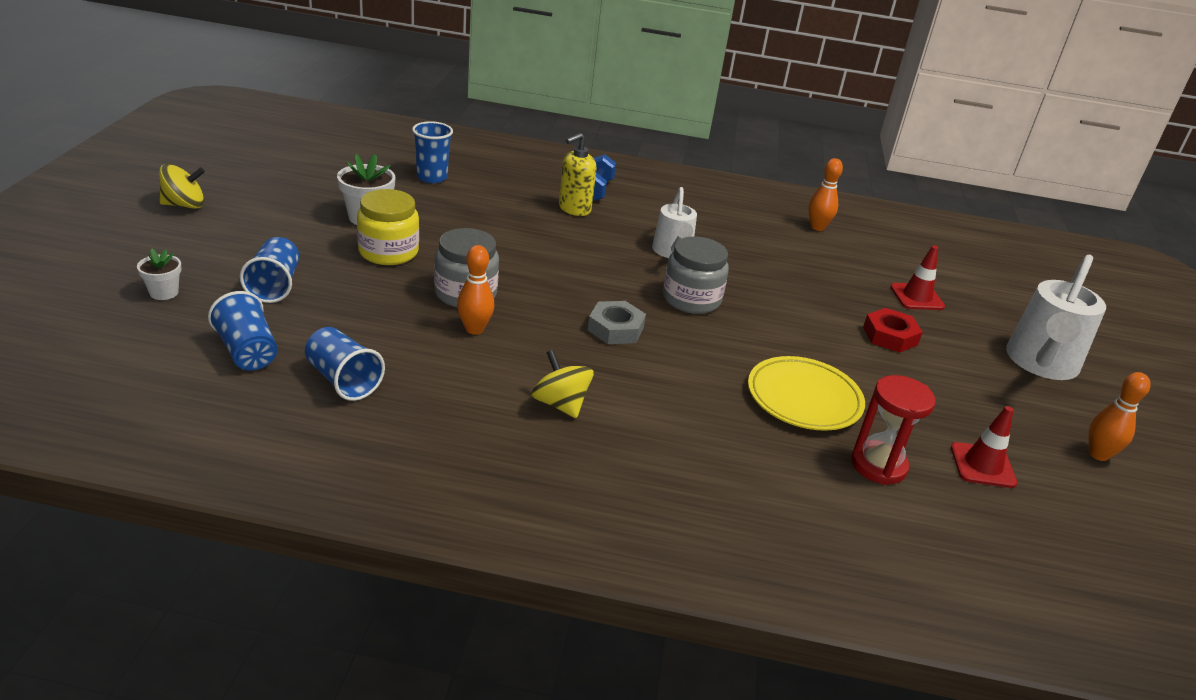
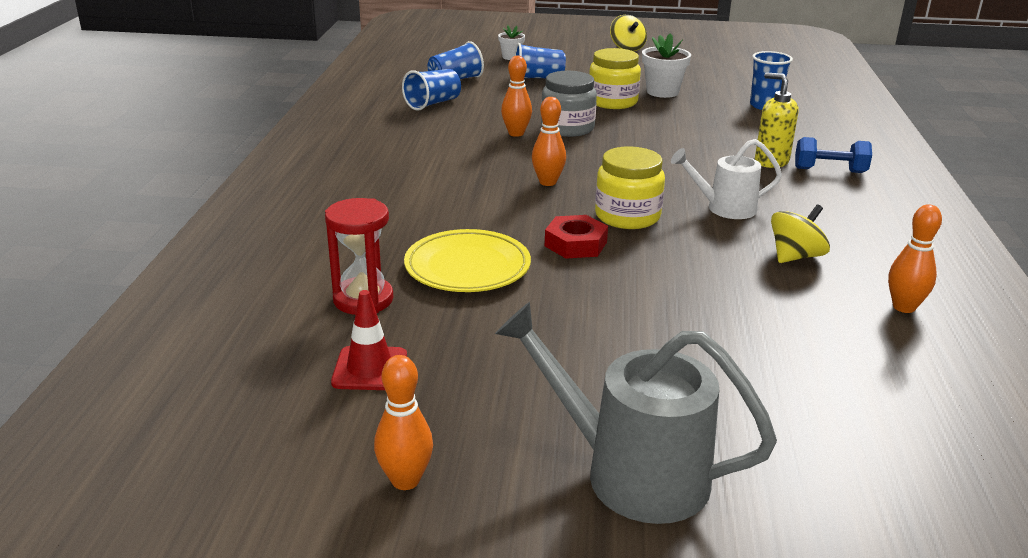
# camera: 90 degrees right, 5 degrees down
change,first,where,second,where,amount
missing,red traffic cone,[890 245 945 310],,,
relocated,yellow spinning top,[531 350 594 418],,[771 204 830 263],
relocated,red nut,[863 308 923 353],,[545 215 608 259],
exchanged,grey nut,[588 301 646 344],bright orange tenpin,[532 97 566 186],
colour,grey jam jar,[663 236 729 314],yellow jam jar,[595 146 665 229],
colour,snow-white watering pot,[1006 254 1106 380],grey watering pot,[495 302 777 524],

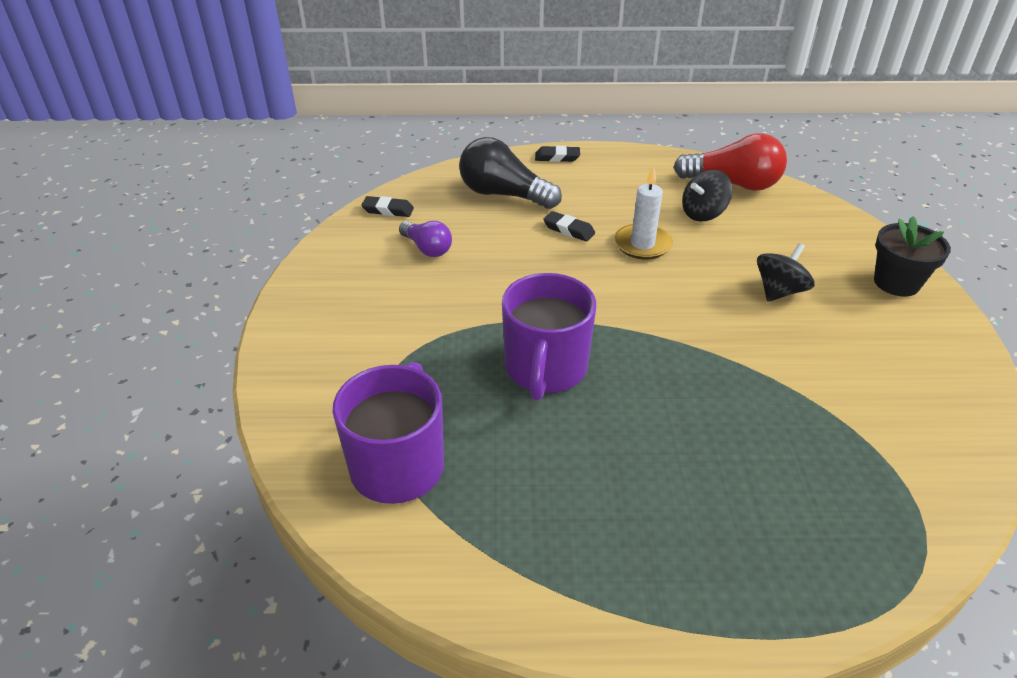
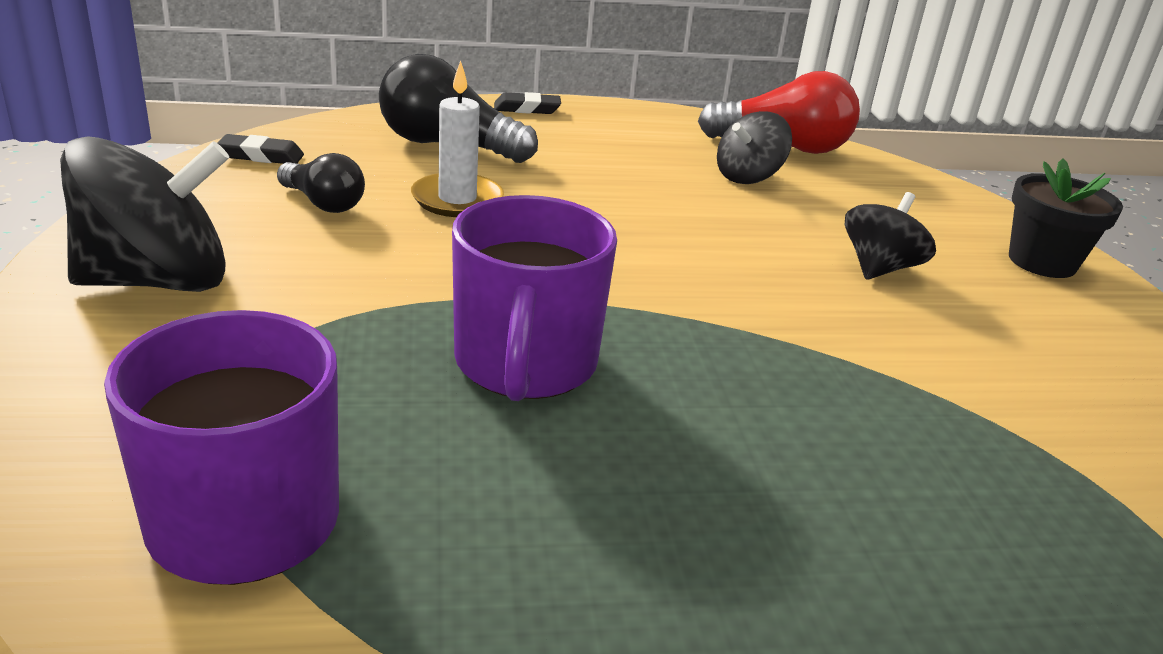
# camera: 10 degrees left, 10 degrees down
change,first,where,second,where,amount
missing,black eraser,[543 211 595 242],,,
appeared,,,black spinning top,[60 136 229 292],
relocated,snow-white wax candle,[614 165 673 260],,[411 61 504 217],
colour,violet lightbulb,[399 221 452 257],black lightbulb,[277 153 365 213],

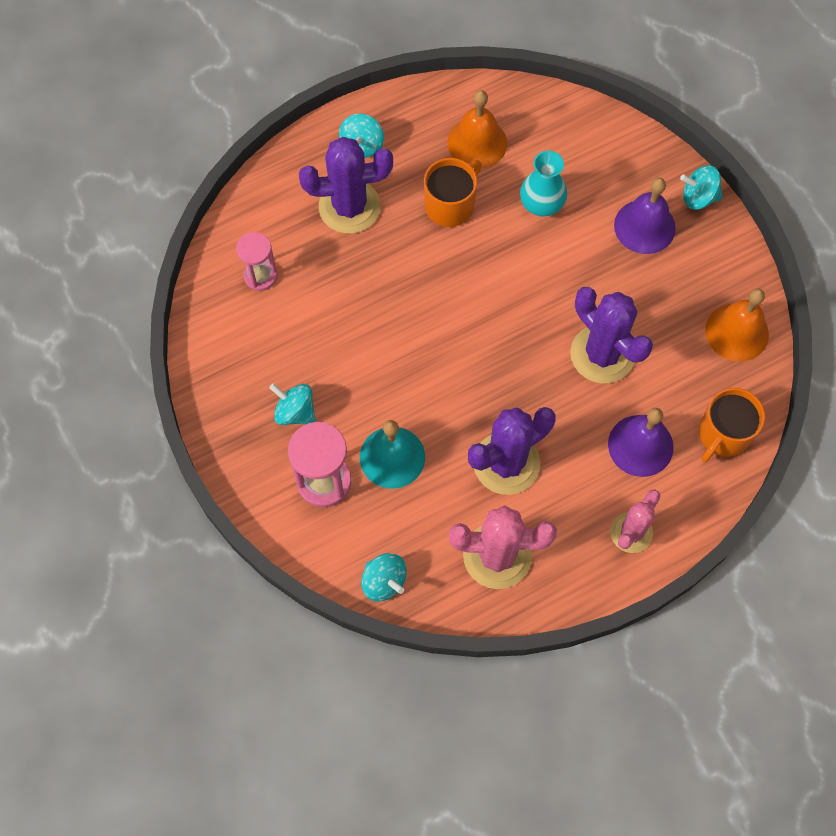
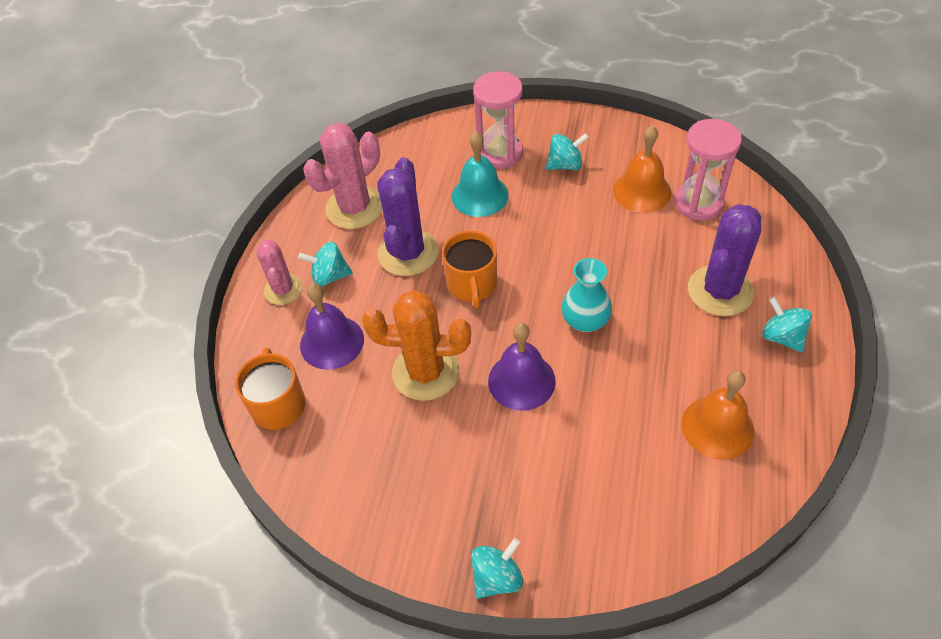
# camera: 135 degrees right, 15 degrees down
change,first,where,second,where,amount
relocated,aqua spinning top,[361 553 407 601],,[298 242 353 286],
relocated,bright orange coffee mug,[424 158 482 227],,[442 231 497 308],
relocated,aqua tall vase,[520 151 567 216],,[561 258 612 332],
relocated,violet school bell,[614 178 676 254],,[488 323 556 411],
relocated,bright orange school bell,[705 288 769 362],,[613 125 671 213],
colour,violet saguaro cactus,[570 287 653 383],bright orange saguaro cactus,[362 290 471 401],
size,rosy hourglass,[236 232 277 291],,[674 119 742 221],x1.53

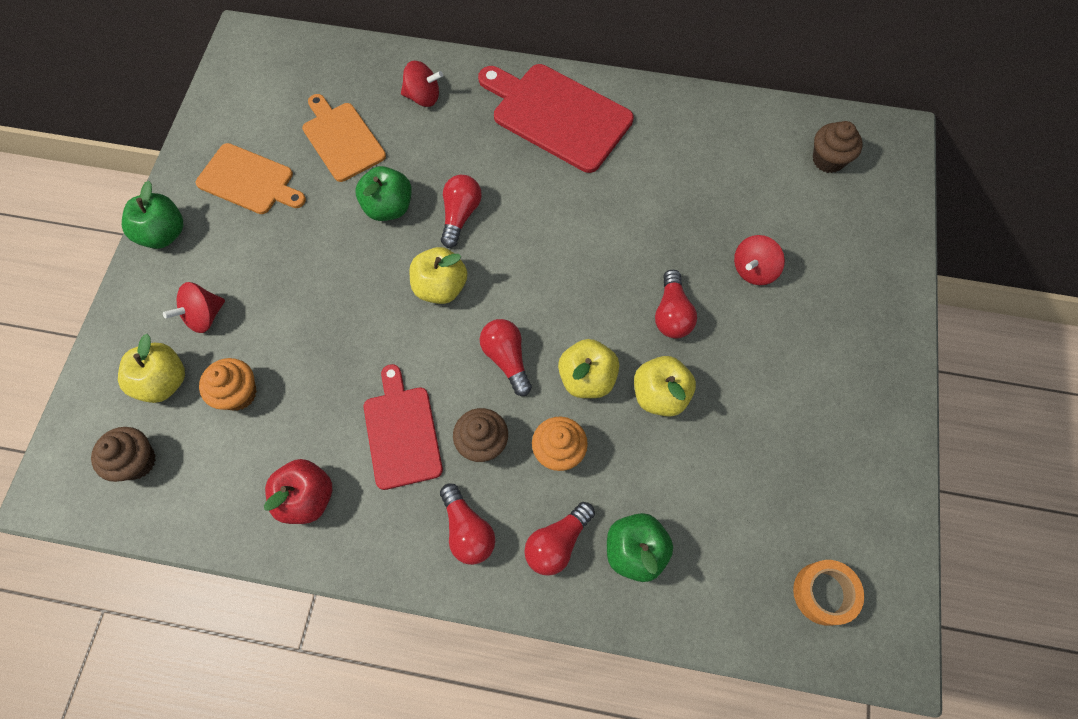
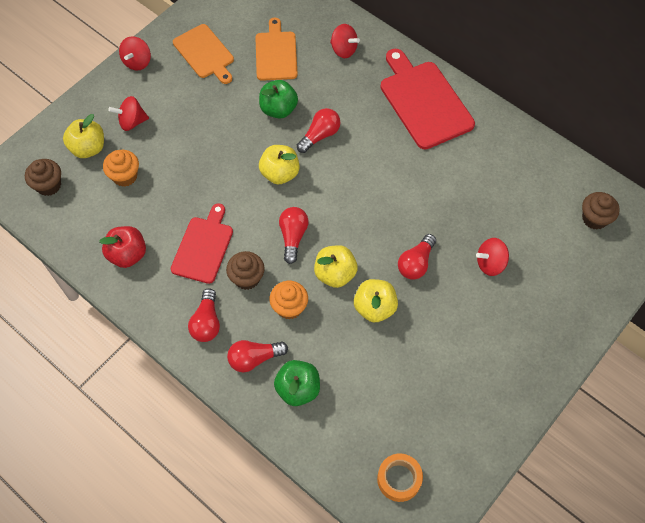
# camera: 30 degrees right, 5 degrees down
change,first,where,second,where,amount
exchanged,leaf-green toy apple,[122 181 183 249],red spinning top,[119 36 151 70],

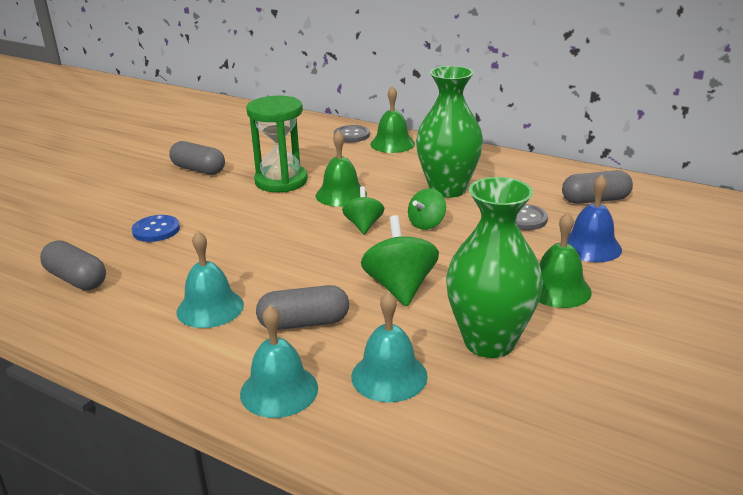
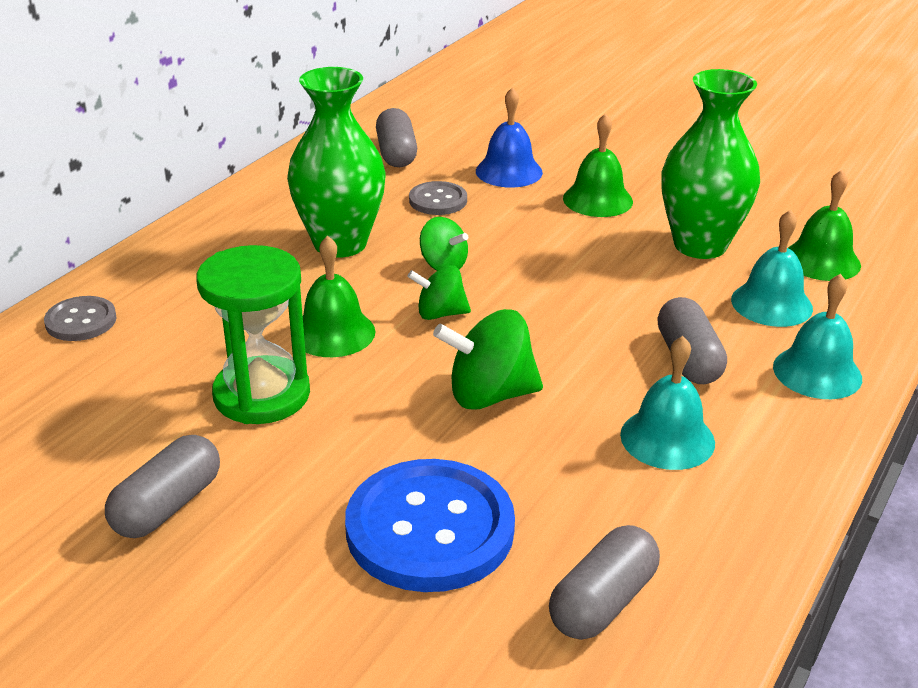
# camera: 90 degrees left, 5 degrees up
change,first,where,second,where,amount
relocated,leaf-green spinning top,[361 215 439 306],,[433 309 543 410],
relocated,leaf-green school bell,[370 86 415 153],,[788 170 861 281],
size,blue shirt button,[132 215 180 242],,[345 459 515 592],x1.96

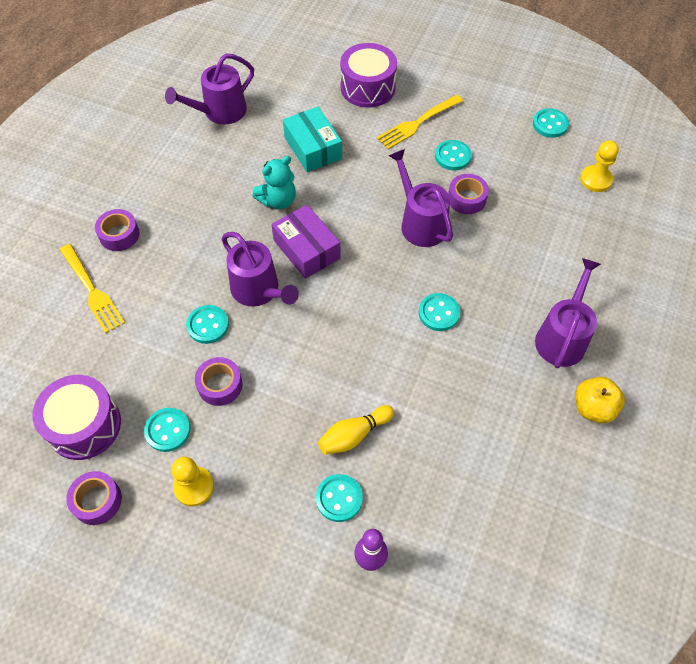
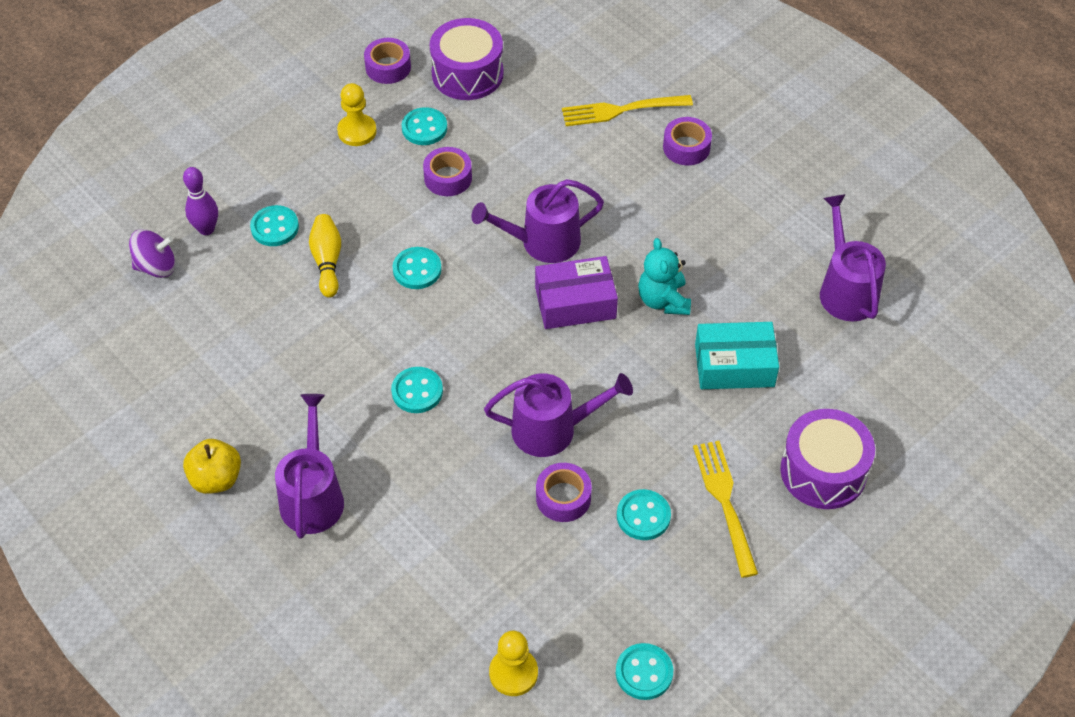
# camera: 115 degrees right, 5 degrees down
change,first,where,second,where,amount
appeared,,,violet spinning top,[129 229 175 278],
relocated,aqua shirt button,[186 305 229 344],,[393 247 442 289],
spun,violet watering pot,[535 258 601 368],,[275 394 344 539],135 degrees counterclockwise

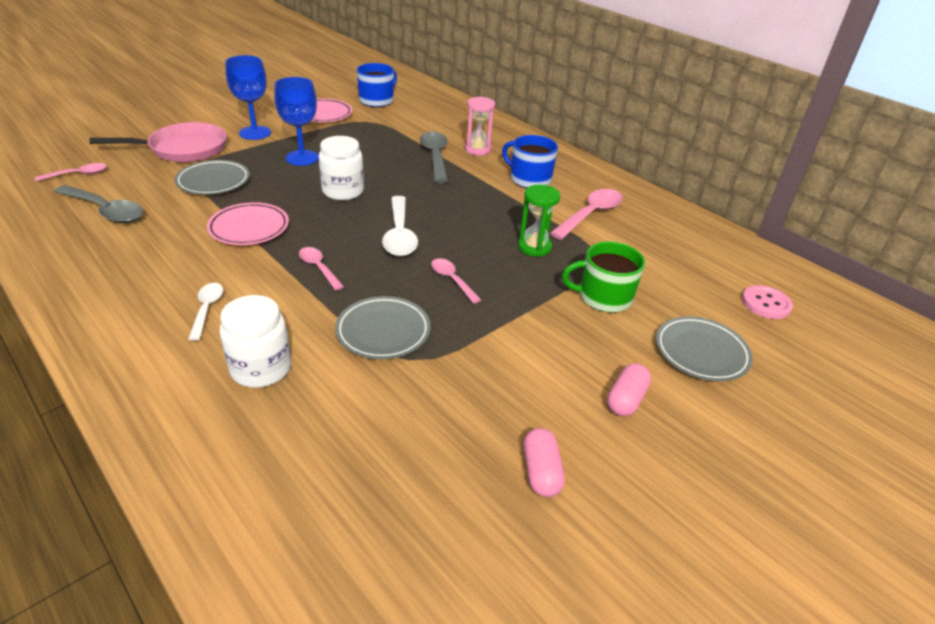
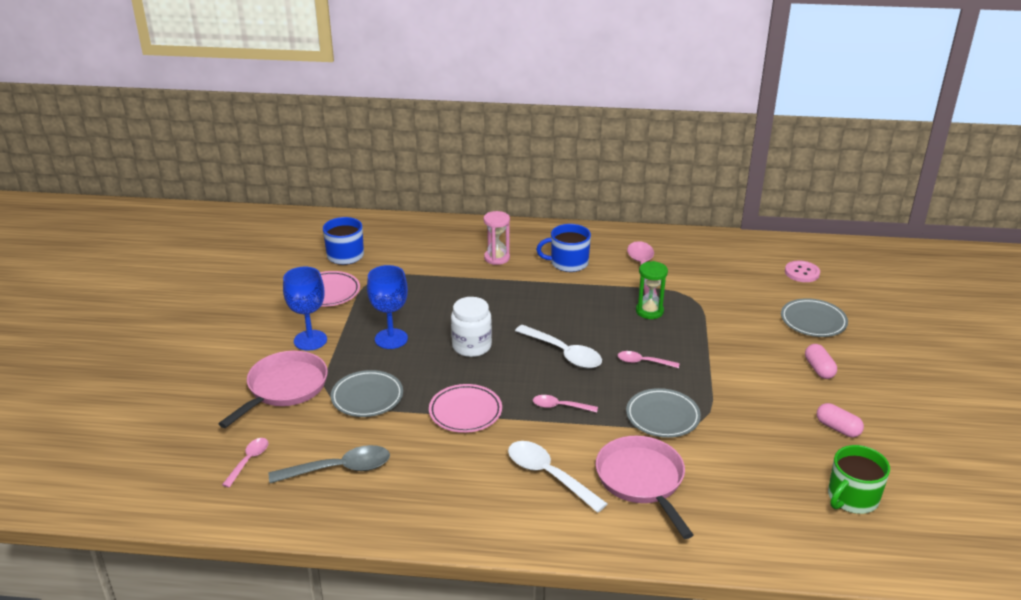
# camera: 40 degrees left, 5 degrees down
change,first,where,second,where,amount
missing,grey teaspoon,[420 131 448 183],,,
relocated,leaf-green coffee mug,[562 241 645 313],,[828 445 890 514],
exchanged,snow-white jam jar,[220 295 291 388],rosy pan,[596 436 694 539],
size,snow-white teaspoon,[188 283 223 341],,[508 441 608 513],x1.71

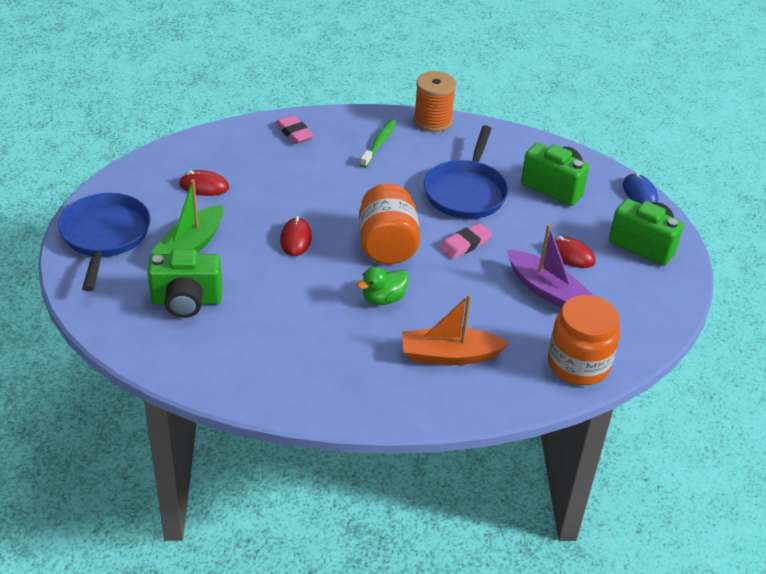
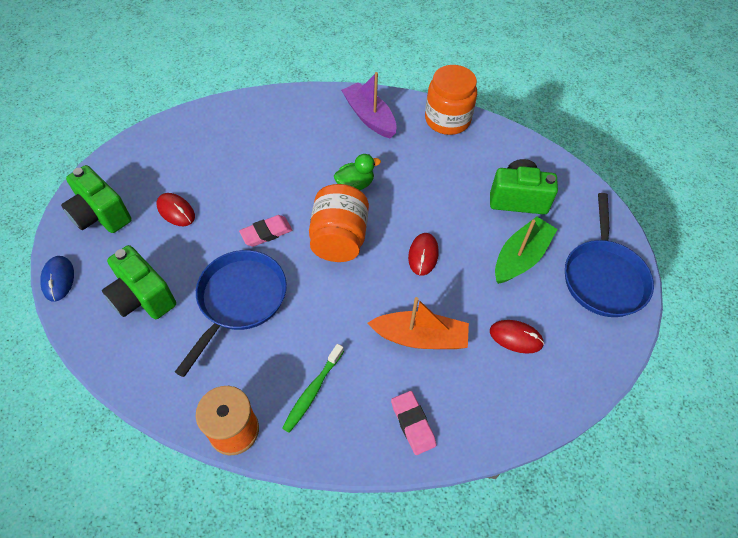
# camera: 170 degrees left, 15 degrees up
change,first,where,second,where,amount
relocated,bright orange sailboat,[402 294 510 365],,[367 297 469 349],
relocated,violet sailboat,[507 224 593 309],,[341 72 397 138],
relocated,bright orange jam jar,[548 295 620 385],,[425 65 477 135],

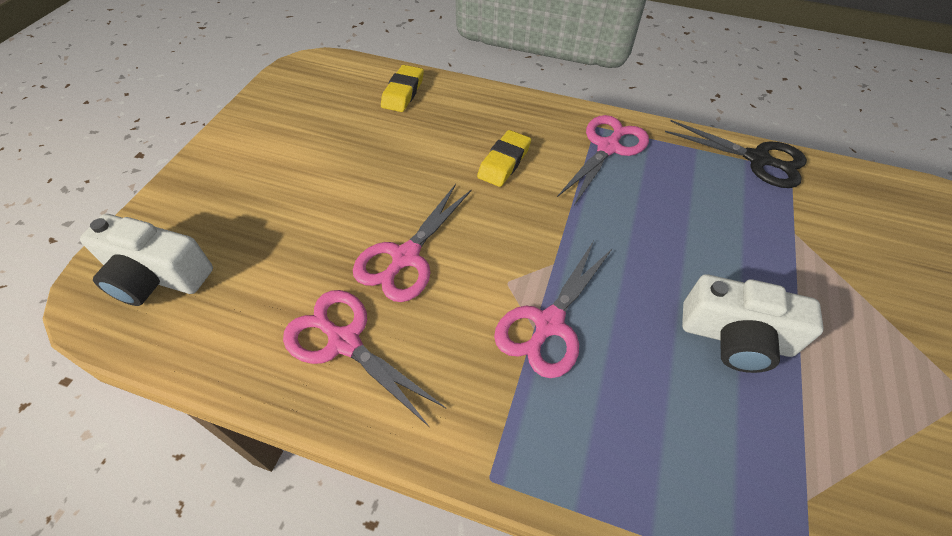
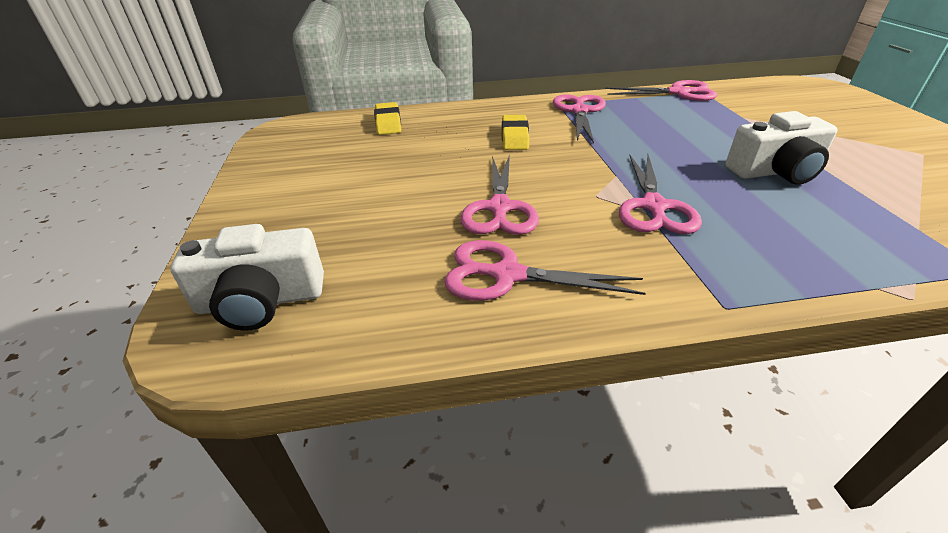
# camera: 25 degrees left, 15 degrees down
change,first,where,second,where,amount
colour,black scissors,[665 120 807 188],rosy scissors,[605 80 717 101],

